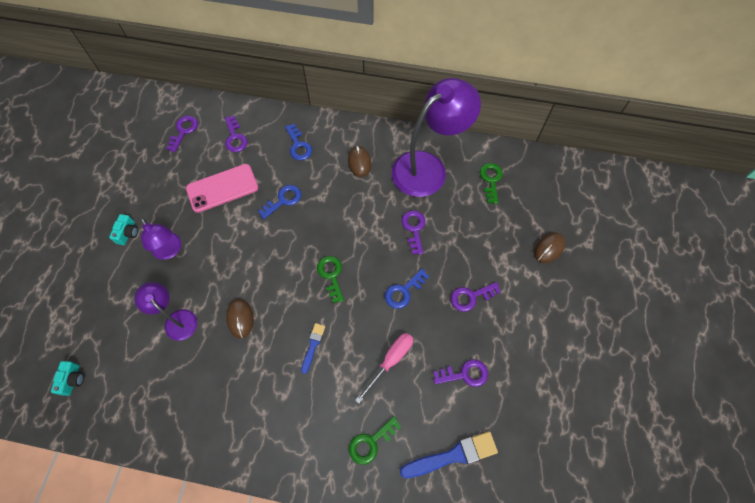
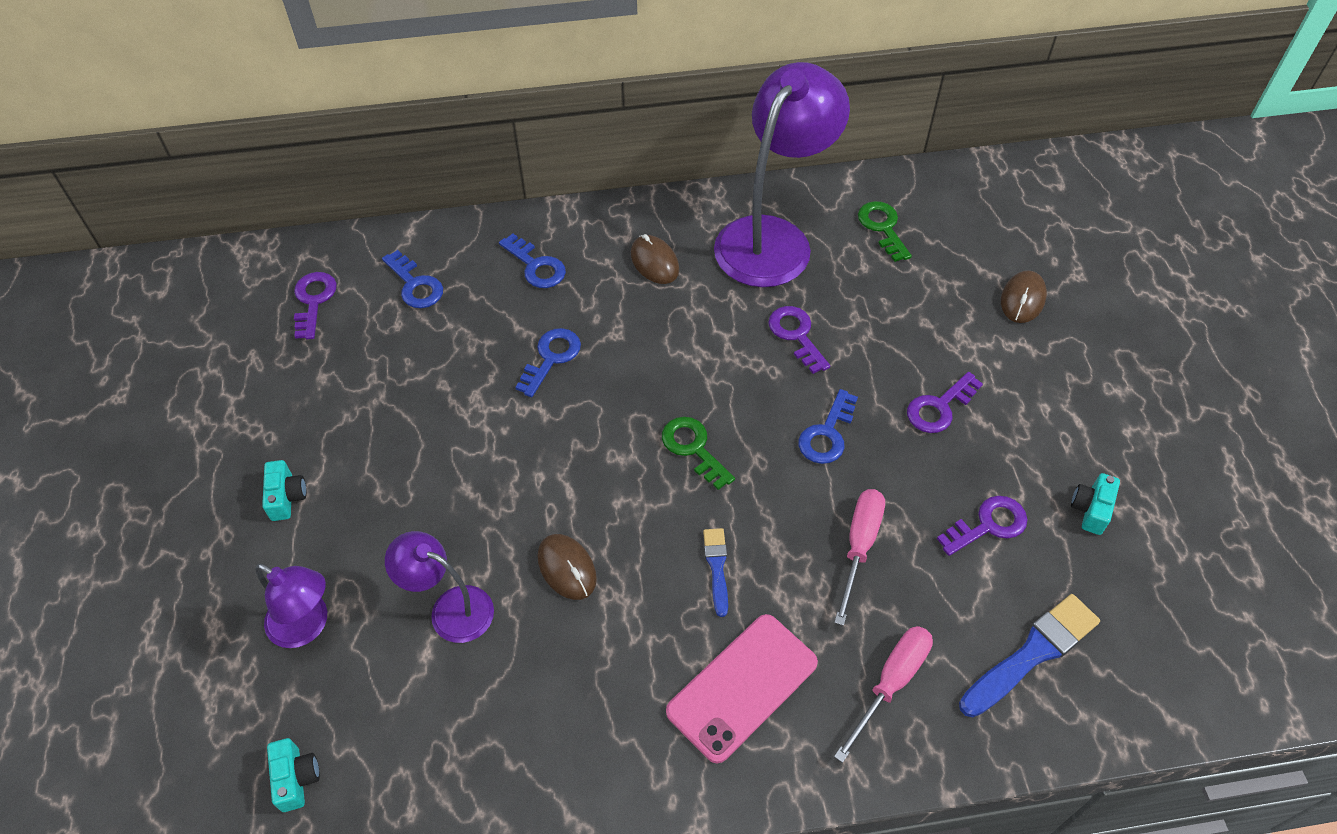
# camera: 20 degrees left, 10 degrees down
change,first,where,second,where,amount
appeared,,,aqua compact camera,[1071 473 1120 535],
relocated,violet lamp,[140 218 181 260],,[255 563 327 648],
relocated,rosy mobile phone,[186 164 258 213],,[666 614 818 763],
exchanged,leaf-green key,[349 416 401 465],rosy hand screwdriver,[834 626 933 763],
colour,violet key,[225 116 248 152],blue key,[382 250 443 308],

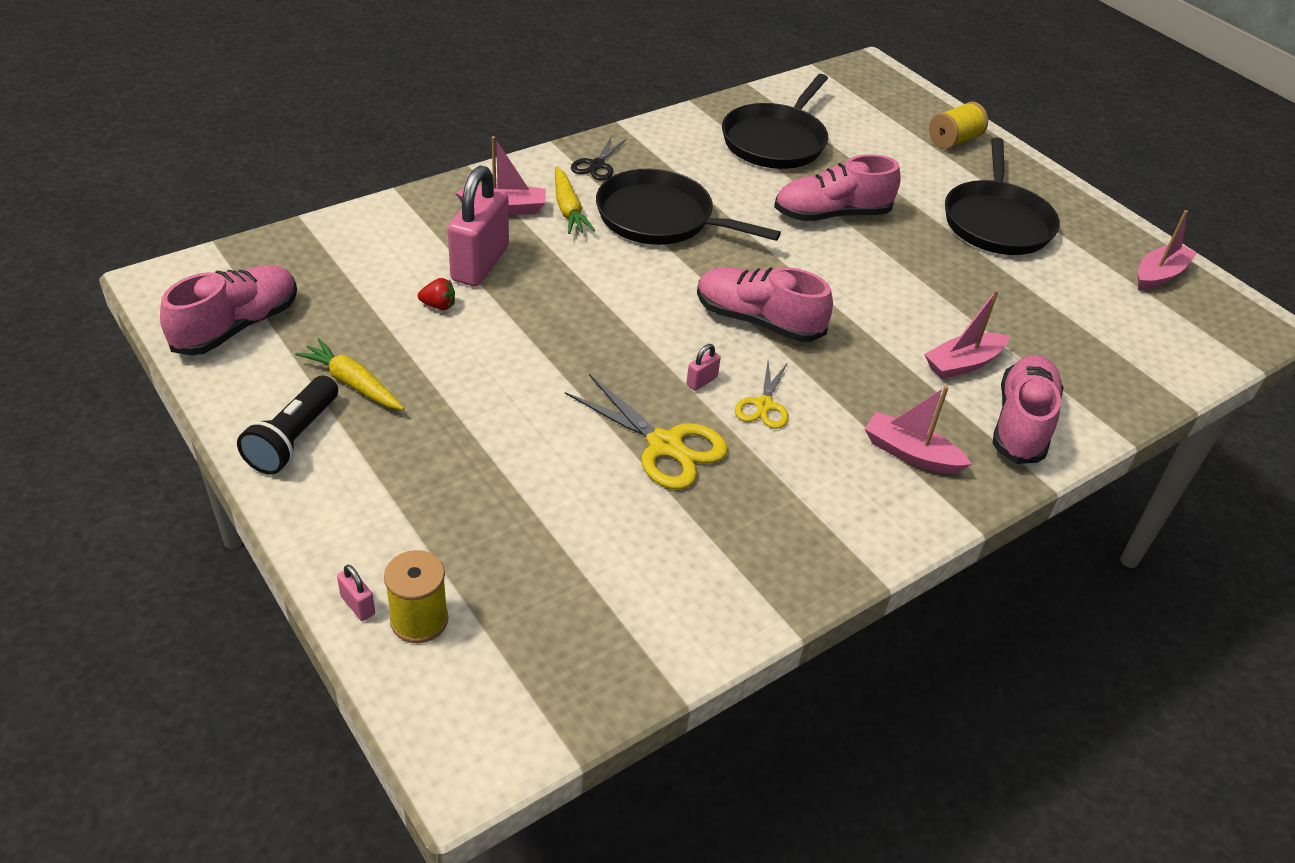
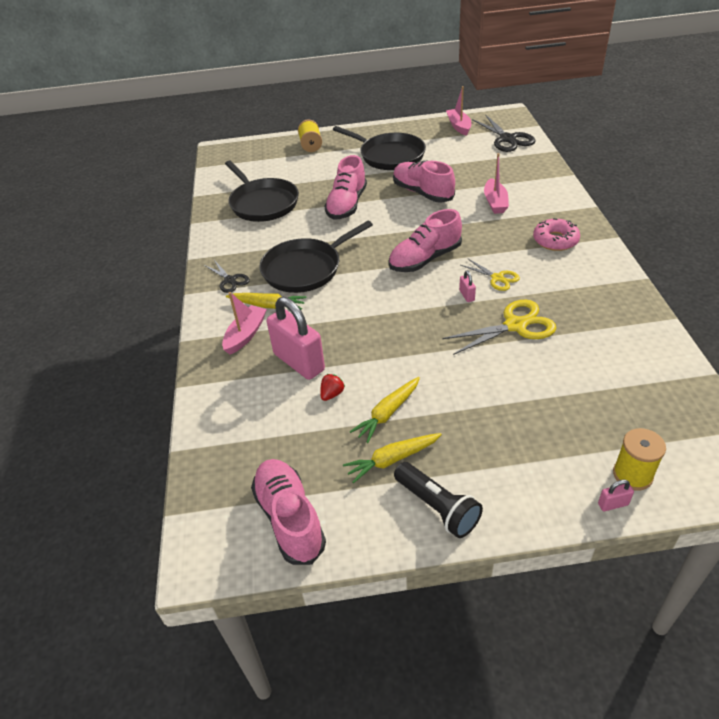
# camera: 55 degrees left, 0 degrees up
change,first,where,second,where,amount
appeared,,,yellow toy carrot,[350 377 420 443],
appeared,,,black scissors,[472 114 536 152],
relocated,rosy lace-up shoe,[993 355 1064 464],,[393 161 455 203],
exchanged,rosy sailboat,[865 386 972 474],rosy donut,[533 218 580 251],

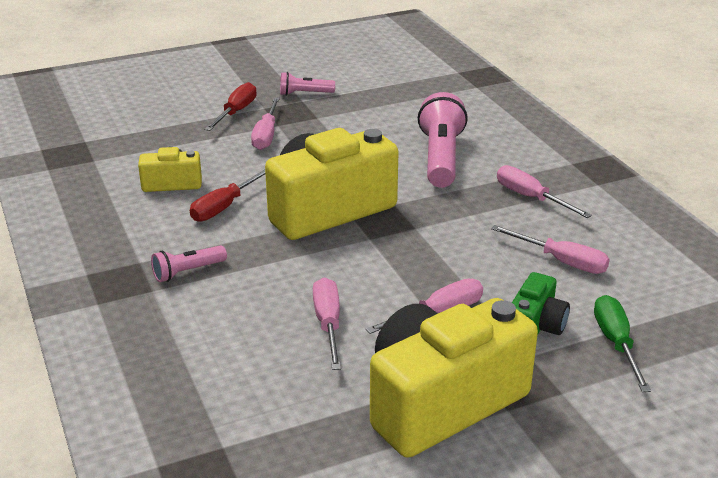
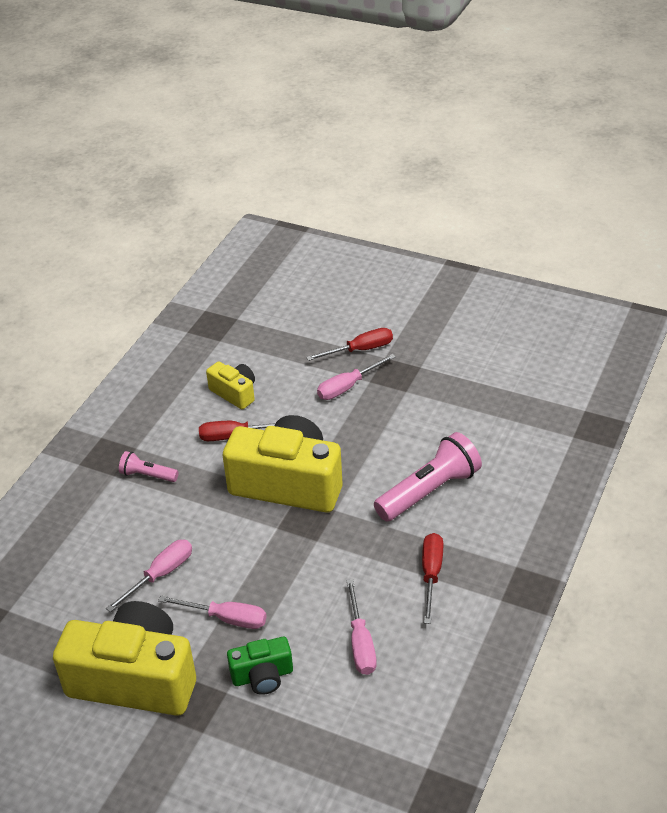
# camera: 50 degrees right, 10 degrees up
change,first,where,second,where,amount
missing,rosy torch,[280 72 335 96],,,
missing,leaf-green hand screwdriver,[594 295 651 392],,,
colour,rosy hand screwdriver,[497 165 592 218],red hand screwdriver,[422 533 443 624],

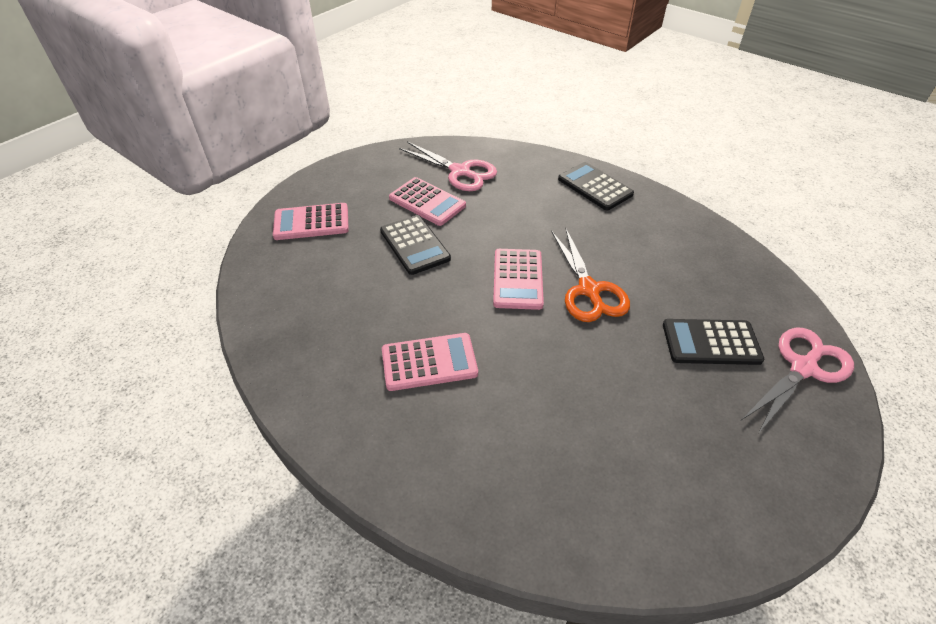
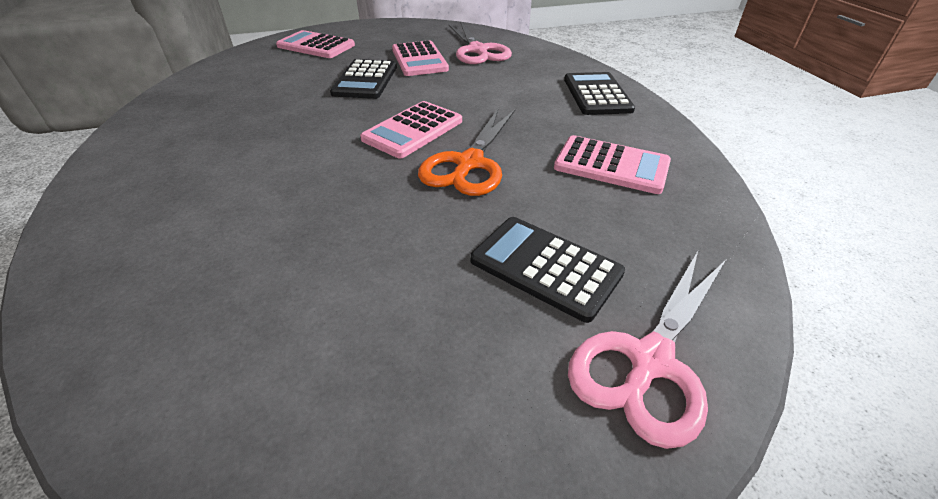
# camera: 35 degrees right, 5 degrees down
change,first,where,second,where,amount
relocated,rosy calculator,[382 333 478 391],,[554 135 671 194],
spun,rosy scissors,[741 328 854 434],,[568 251 726 449],135 degrees clockwise

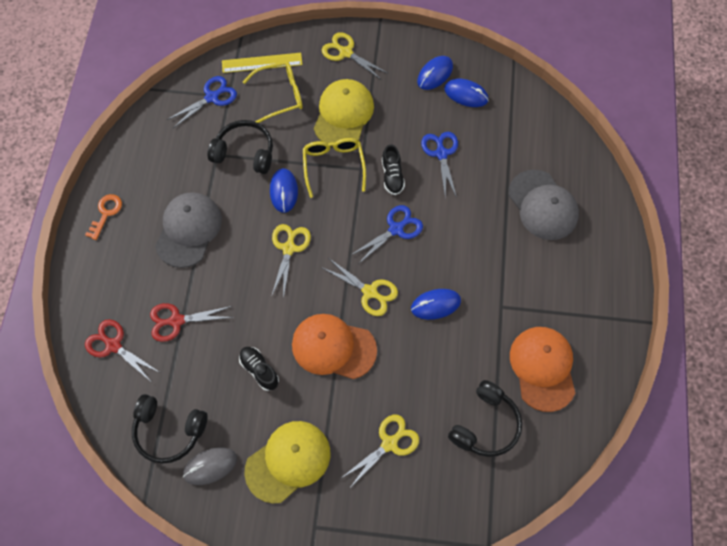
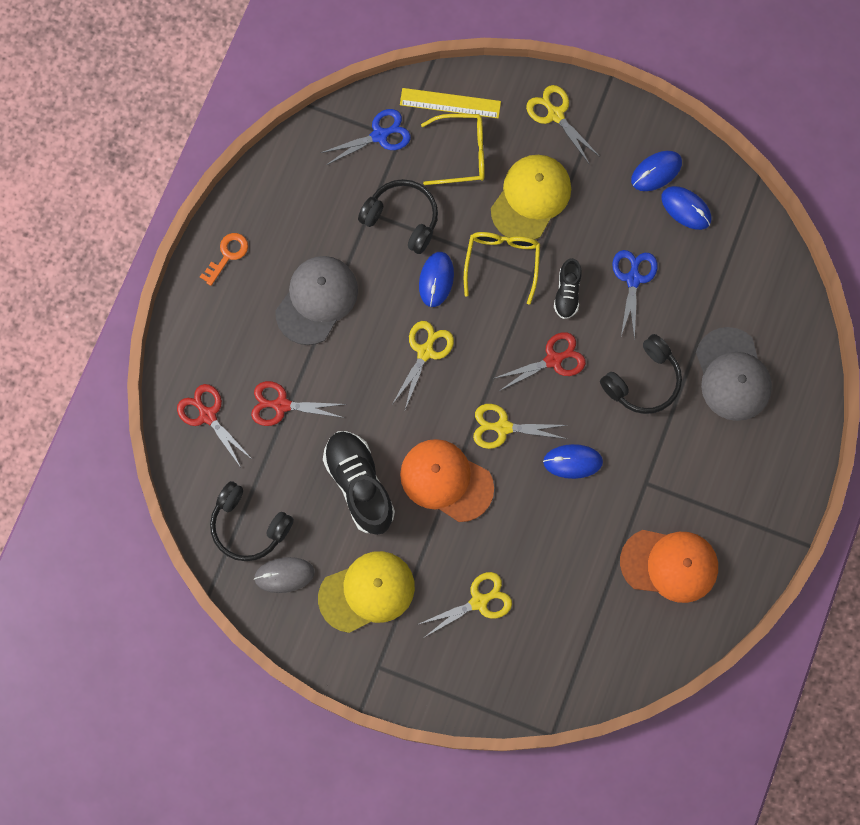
# camera: 15 degrees right, 10 degrees up
change,first,where,second,where,amount
relocated,black headset,[448 380 522 457],,[600 334 682 414],
colour,blue scissors,[351 205 423 264],red scissors,[493 332 586 392],
spun,yellow scissors,[321 259 398 316],,[473 404 567 449],135 degrees clockwise
spun,bright orange cap,[510 327 575 412],,[620 530 718 603],90 degrees clockwise
size,black lace-up shoe,[239 347 279 391],,[323 431 395 535],x1.86

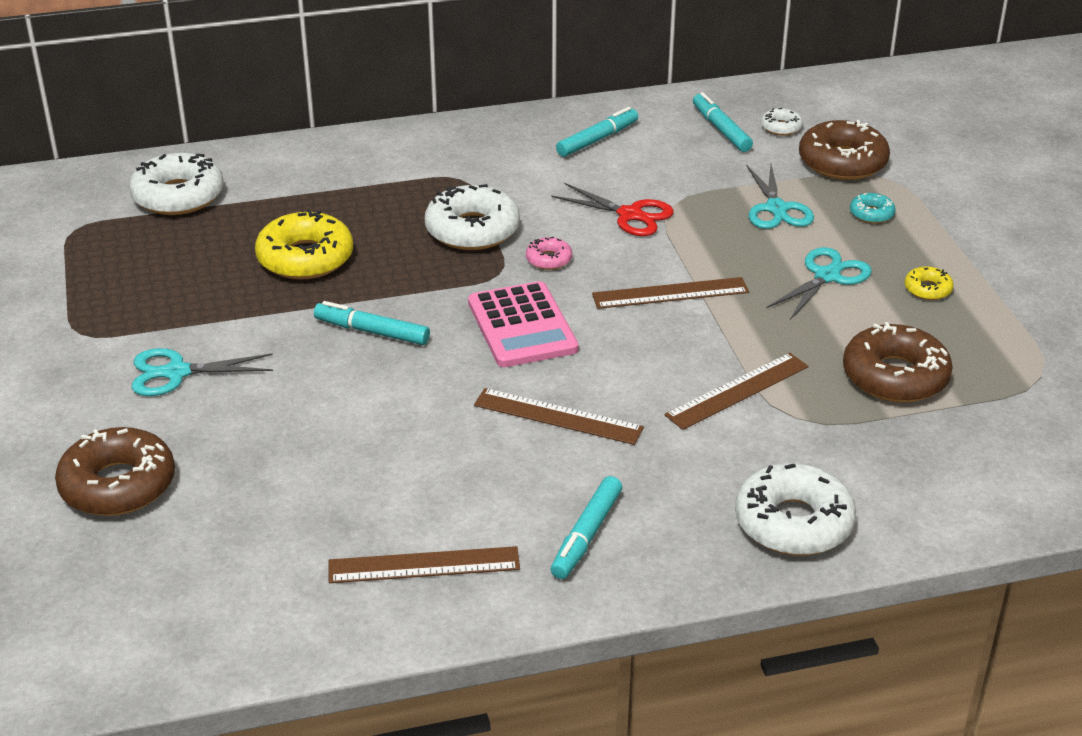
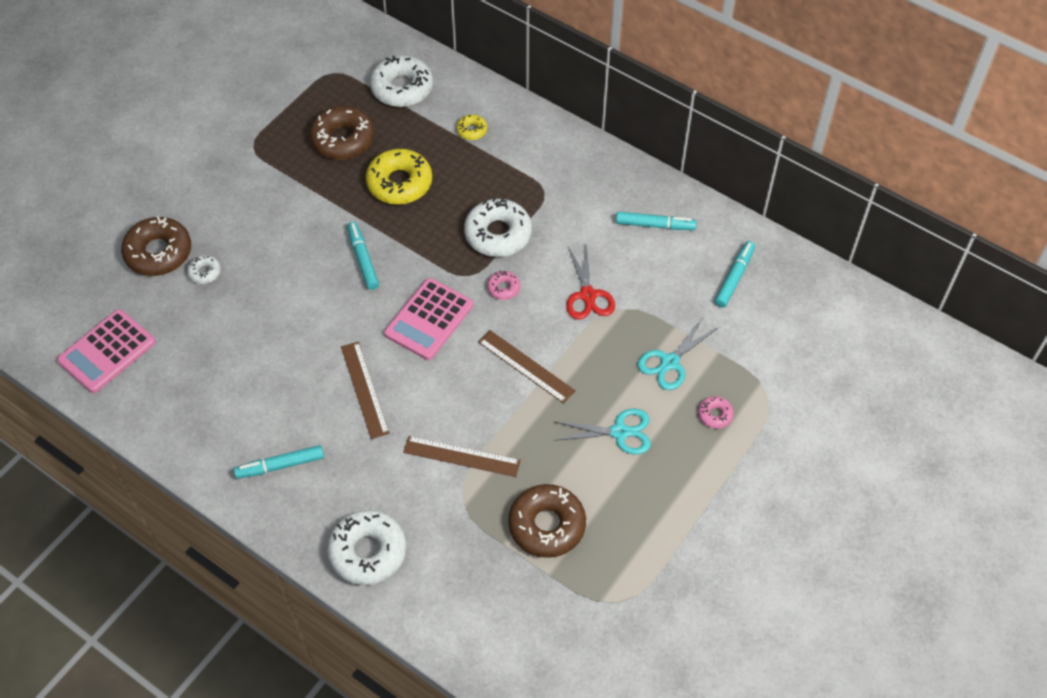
# camera: 50 degrees right, 20 degrees up
change,first,where,second,where,amount
missing,aqua scissors,[132 348 273 396],,,
missing,russet measuring stick,[329 546 520 583],,,
appeared,,,rosy calculator,[57 309 156 393],
relocated,snow-white donut,[761 108 803 136],,[187 255 221 284],
relocated,russet donut,[799 120 890 180],,[309 106 375 160],
relocated,yellow donut,[905 266 954 300],,[456 115 487 140],
colour,aqua donut,[850 193 895 224],rosy donut,[698 396 734 429],

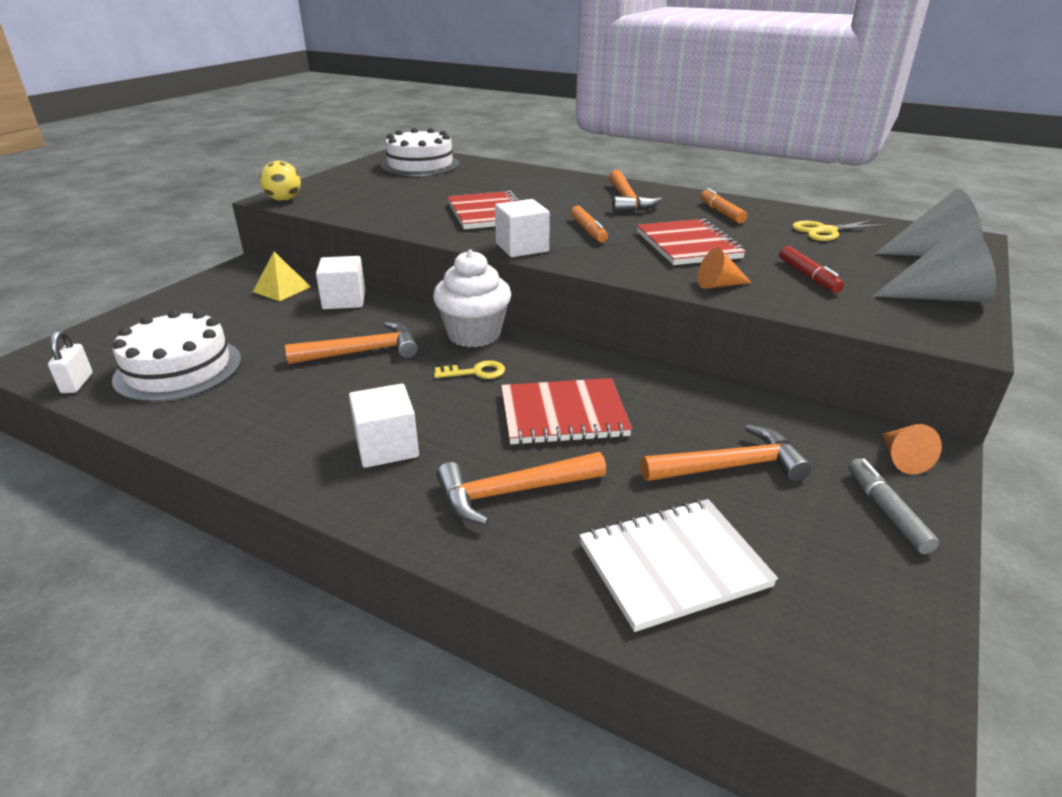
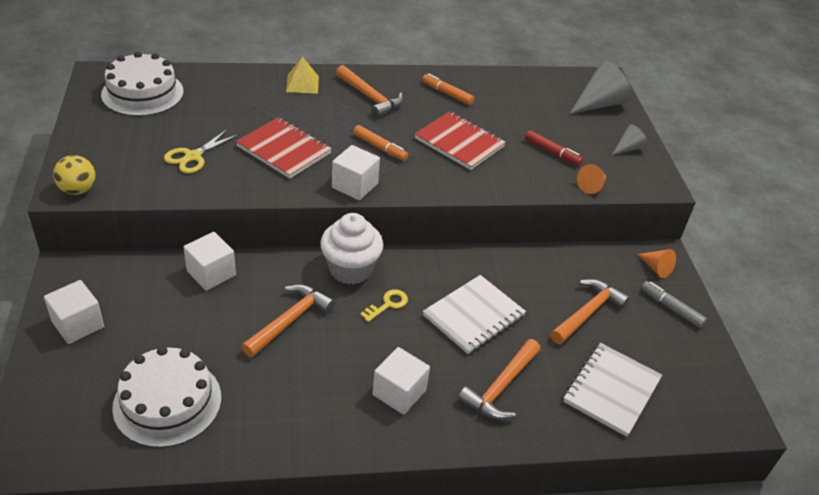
# camera: 40 degrees left, 10 degrees up
change,first,where,second,where,amount
missing,snow-white lock,[48 330 93 393],,,
appeared,,,snow-white cube,[44 280 104 344],
relocated,yellow pyramid,[253 252 311 301],,[286 56 319 94],
relocated,bright orange cone,[698 248 752 289],,[577 164 606 194],
relocated,yellow scissors,[792 220 887 241],,[164 129 239 174],
colour,red notepad,[501 378 632 445],snow-white notepad,[423 275 526 354],
size,grey cone,[872 224 996 302],,[612 124 647 155],x0.54

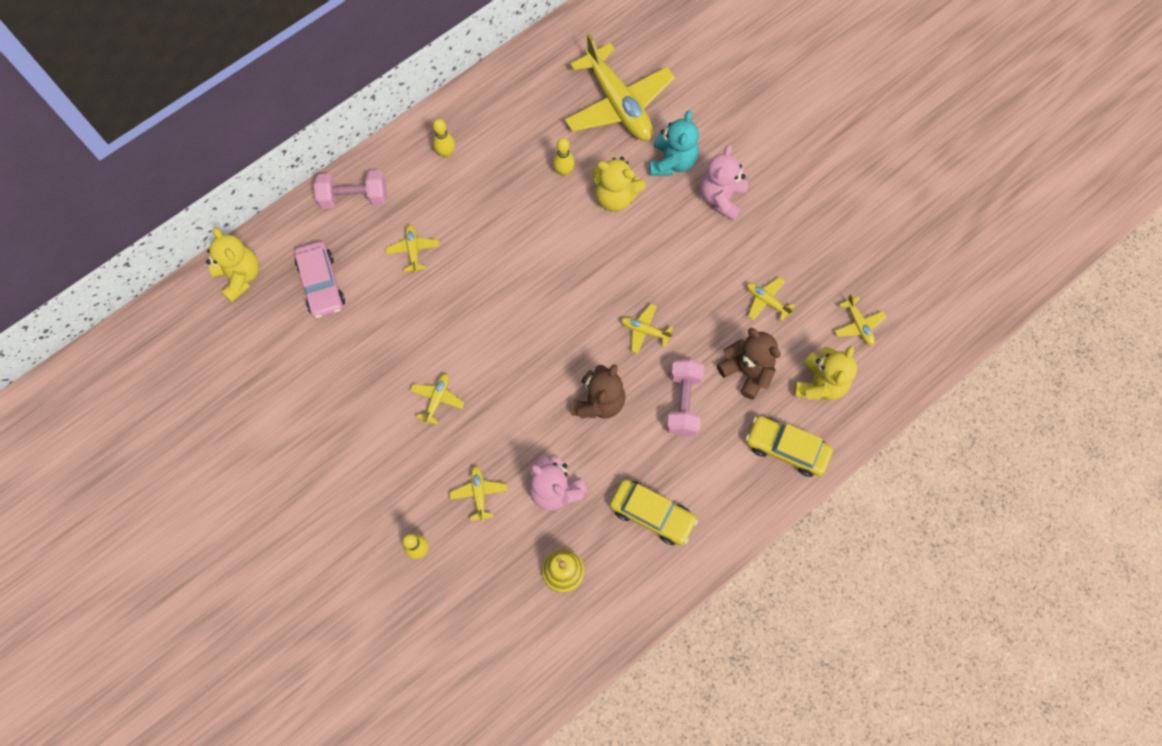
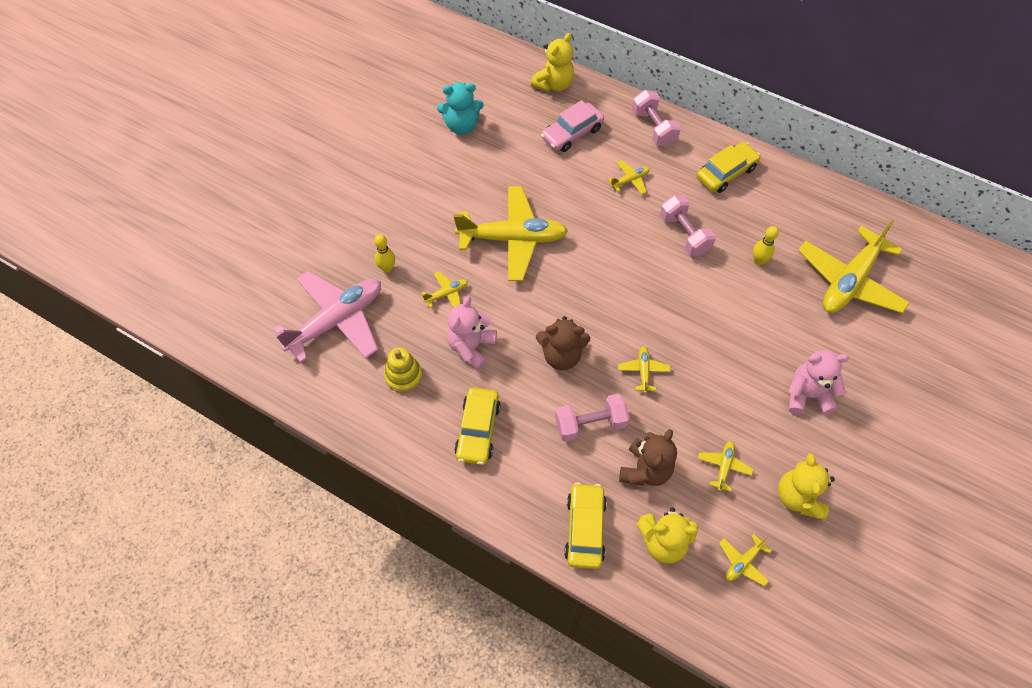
# camera: 70 degrees right, 10 degrees down
change,first,where,second,where,amount
appeared,,,rosy plane,[273 271 381 363],
appeared,,,rosy free weight,[660 195 716 256],
relocated,yellow teddy,[593 157 646 212],,[778 453 835 520],
relocated,aqua teddy,[649 111 699 176],,[437 83 484 135],
exchanged,yellow tenpin,[433 119 455 158],yellow car,[696 142 761 193],
size,yellow plane,[410 373 464 425],,[454 186 568 281],x2.35

